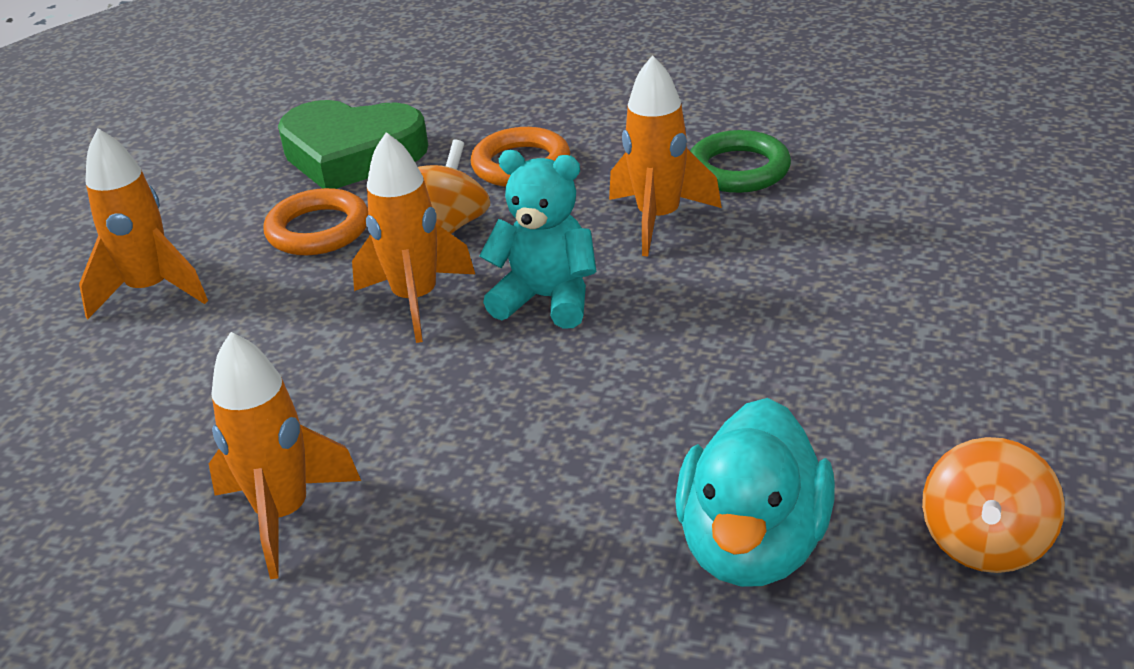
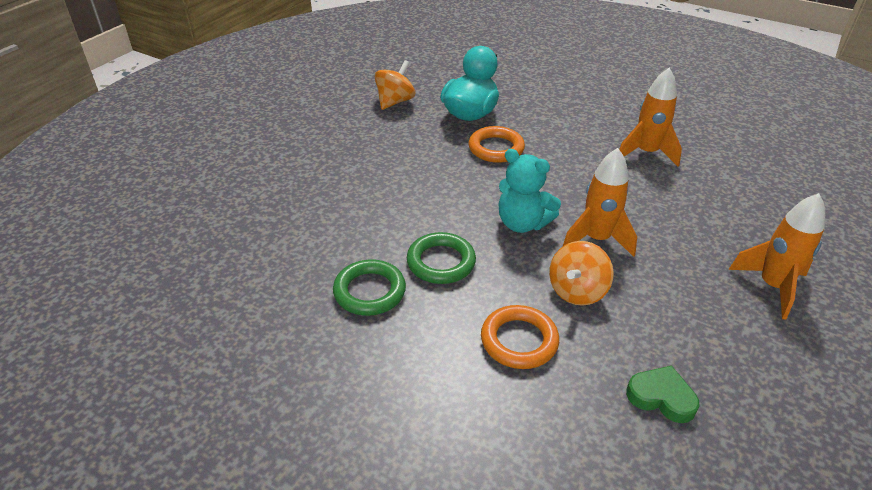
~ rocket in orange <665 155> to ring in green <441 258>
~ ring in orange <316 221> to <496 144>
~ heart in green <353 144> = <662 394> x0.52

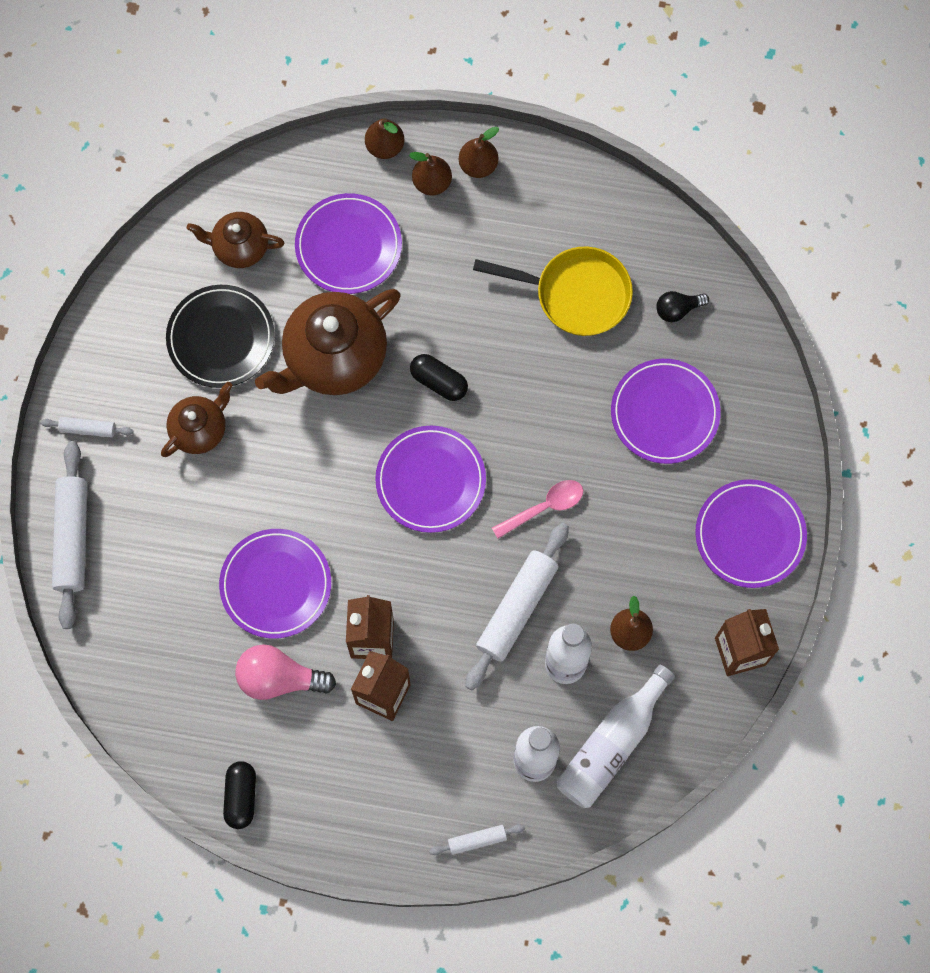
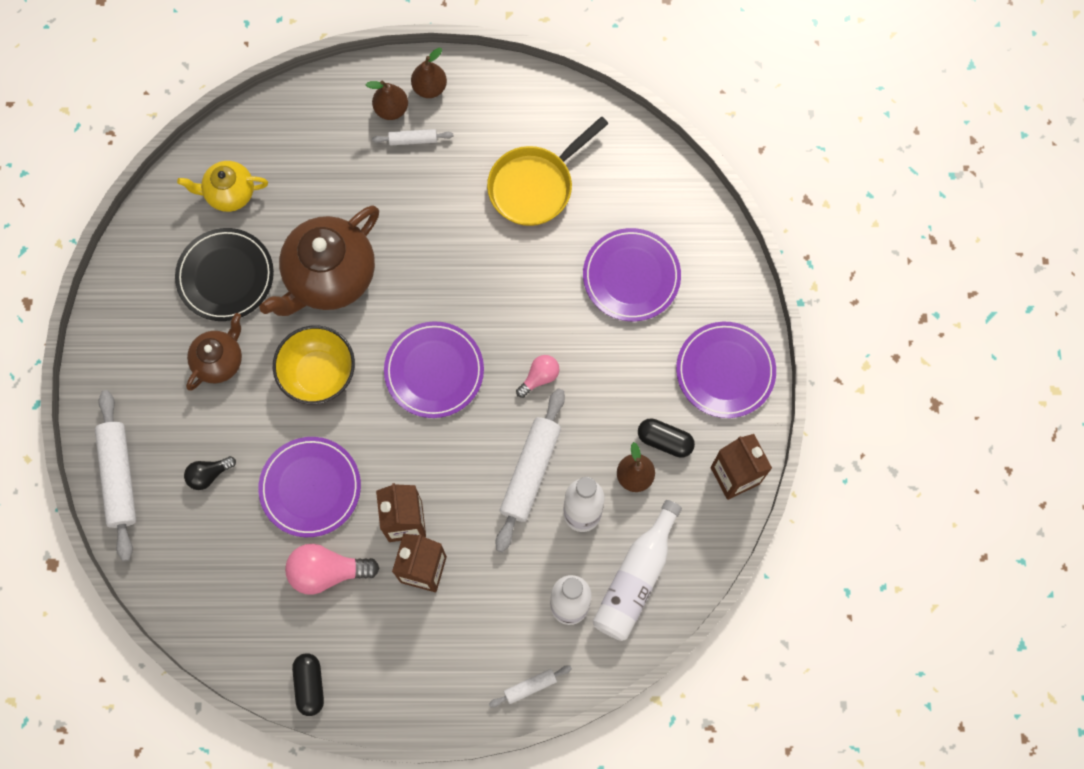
~ teapot in brown <235 240> to teapot in yellow <222 186>
~ light bulb in black <682 306> to <210 473>
+ bowl in yellow <314 364>
~ rolling pin in white <86 427> to <412 137>
~ pan in yellow <553 291> = <548 171> 135 degrees clockwise
~ spoon in pink <537 509> to light bulb in pink <537 376>
~ capsule in black <439 377> to <666 438>
- plate in purple <348 243>
- pear in brown <384 138>

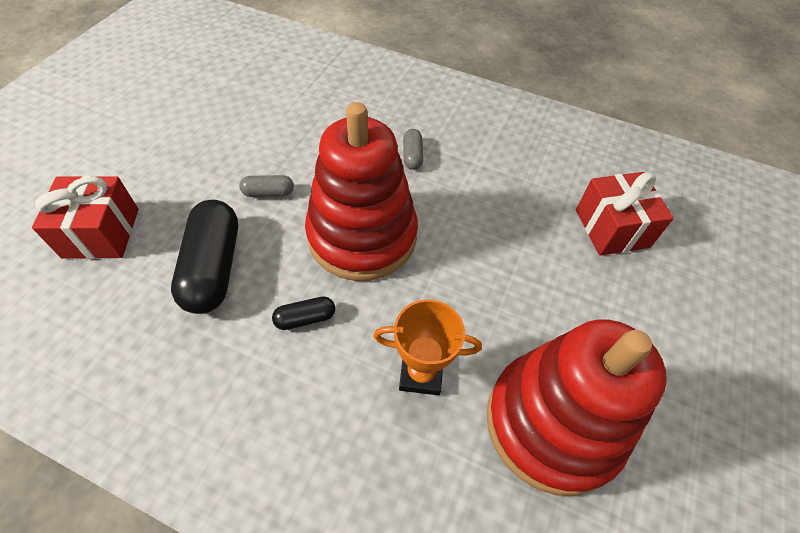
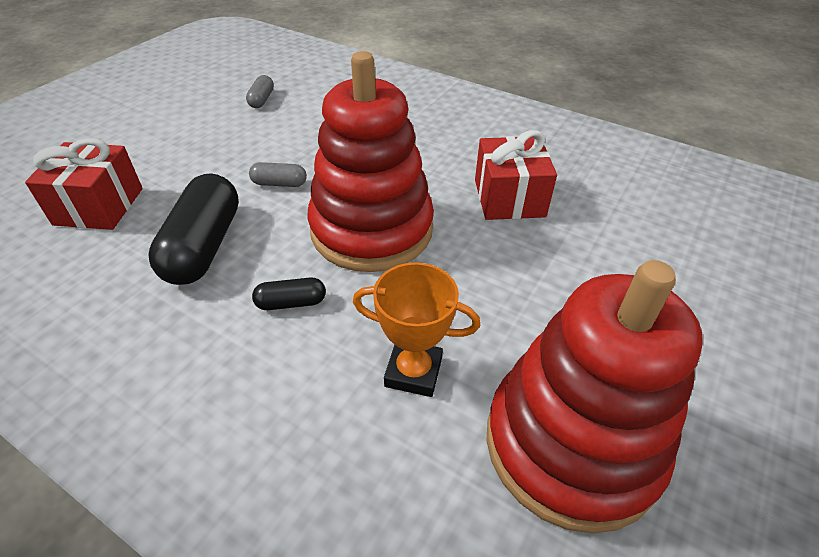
~ capsule in grey <413 149> to <260 91>
~ gift in red <625 214> to <516 175>

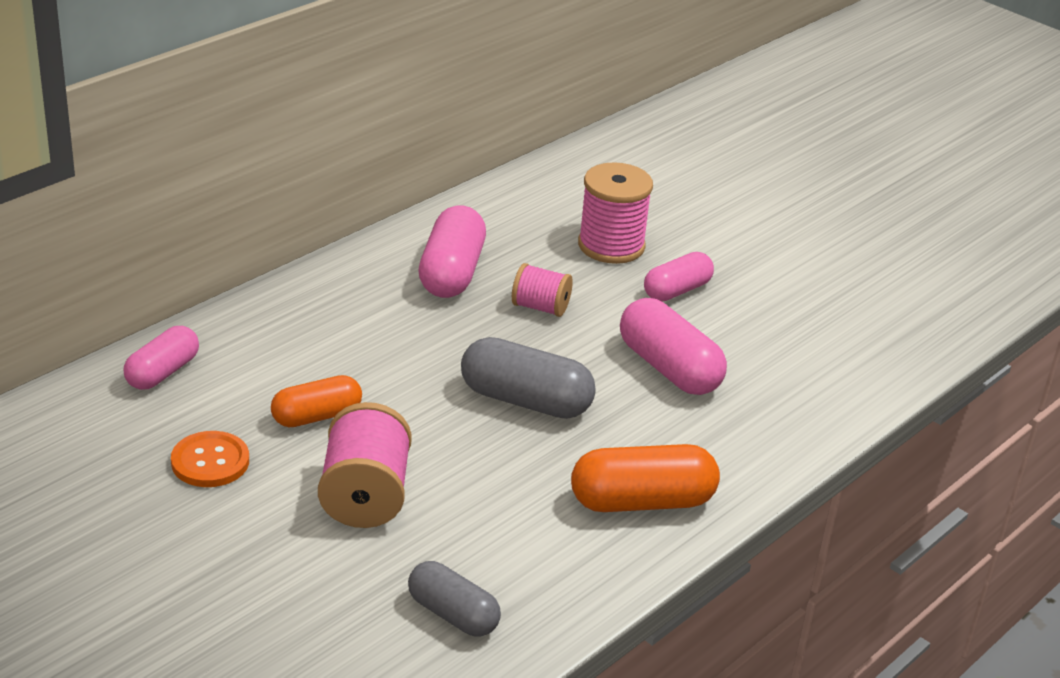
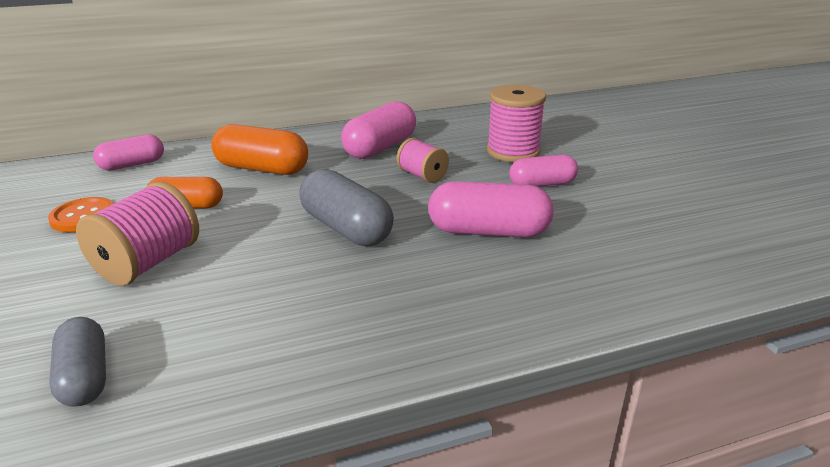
~ capsule in orange <645 478> to <259 149>
~ capsule in pink <673 346> = <491 209> 75 degrees counterclockwise

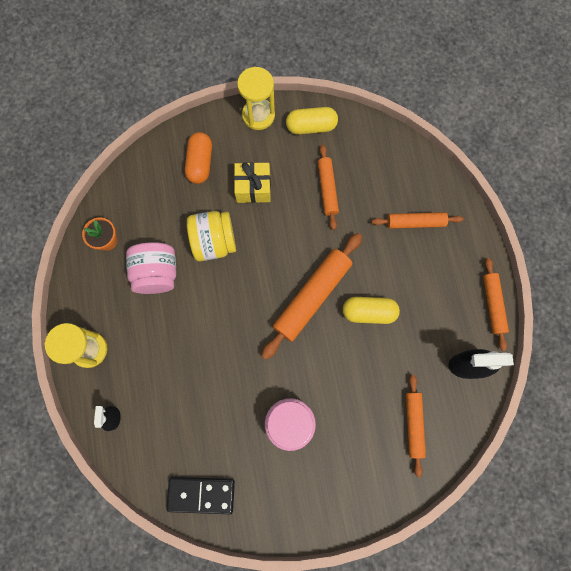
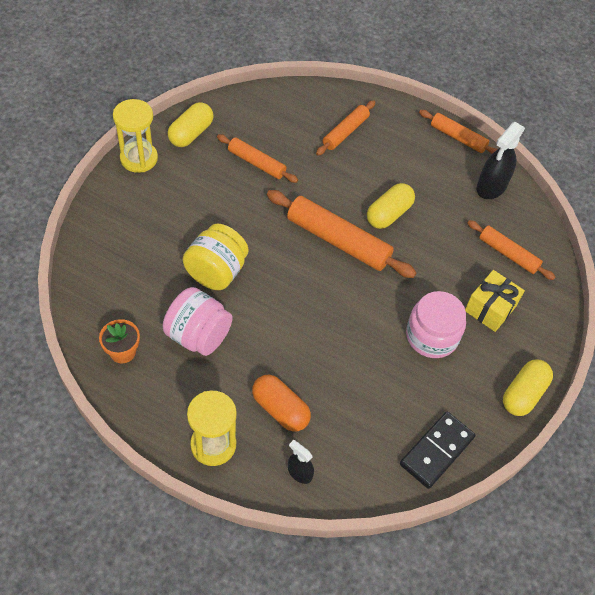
~ capsule in orange <198 158> to <281 403>
~ rolling pin in orange <312 296> = <341 234> 45 degrees counterclockwise
~ gift in yellow <252 182> to <495 301>
+ capsule in yellow <528 387>

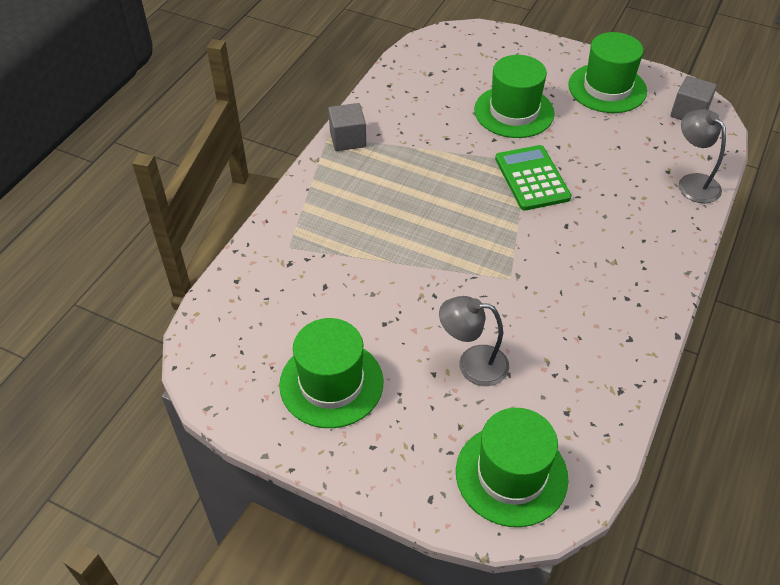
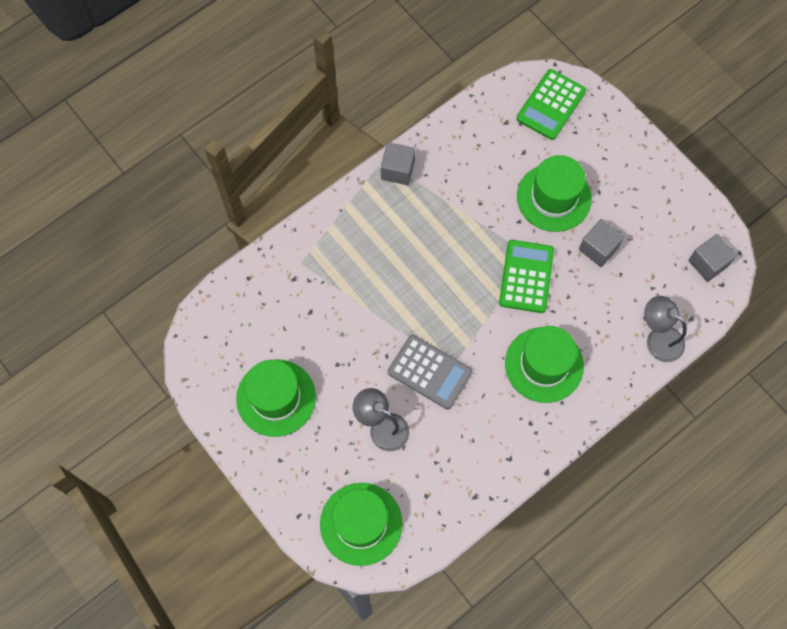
+ calculator in grey <430 372>
~ hat in green <607 72> to <544 364>
+ calculator in green <551 104>
+ cube in grey <601 243>
~ lamp in grey <702 156> = <665 329> 45 degrees counterclockwise

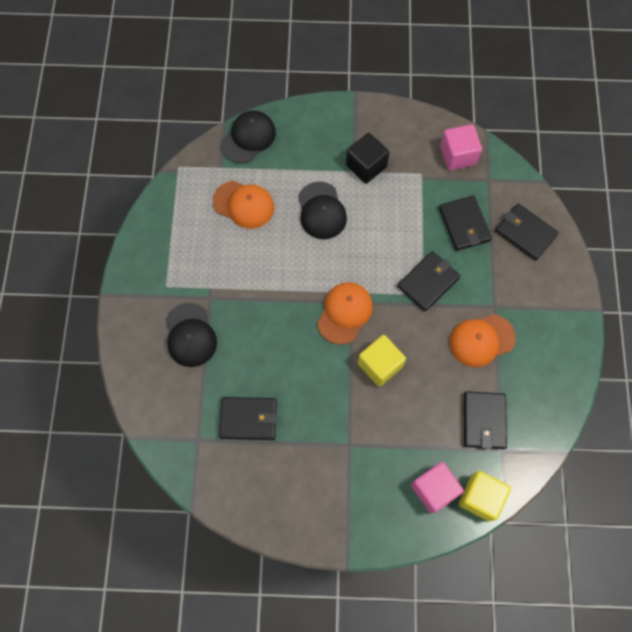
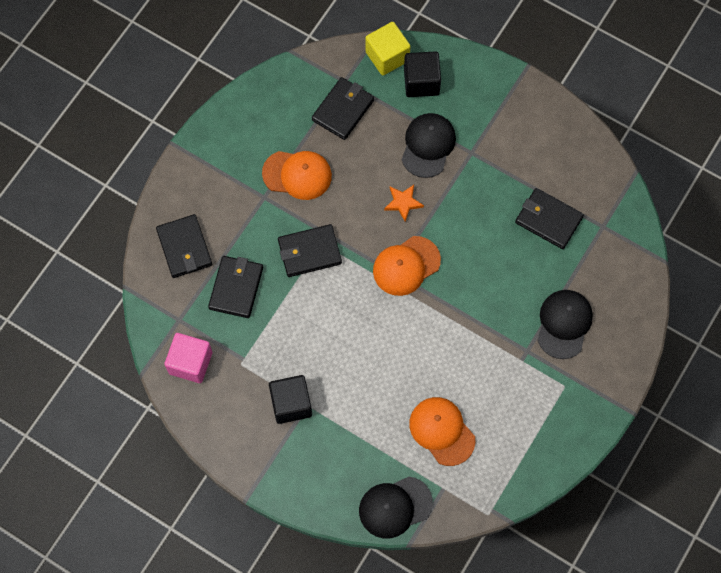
~ cube in yellow <382 361> to star in orange <404 203>
~ cap in black <322 210> to <429 145>
~ cube in pink <437 488> to cube in black <422 74>

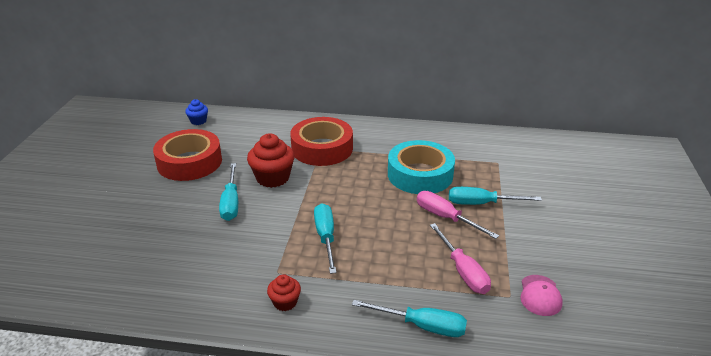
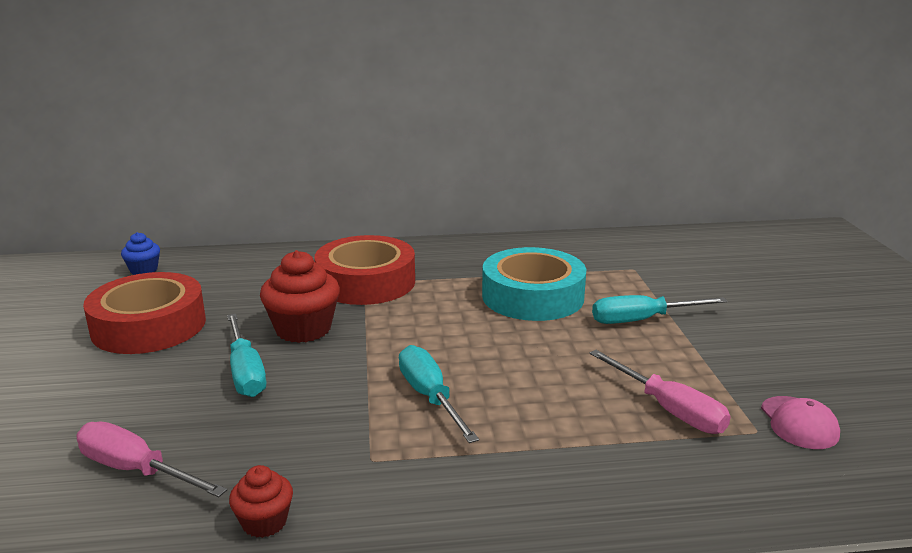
~ screwdriver in pink <458 215> to <151 459>
~ cupcake in red <284 292> to <261 501>
- screwdriver in turquoise <409 318>

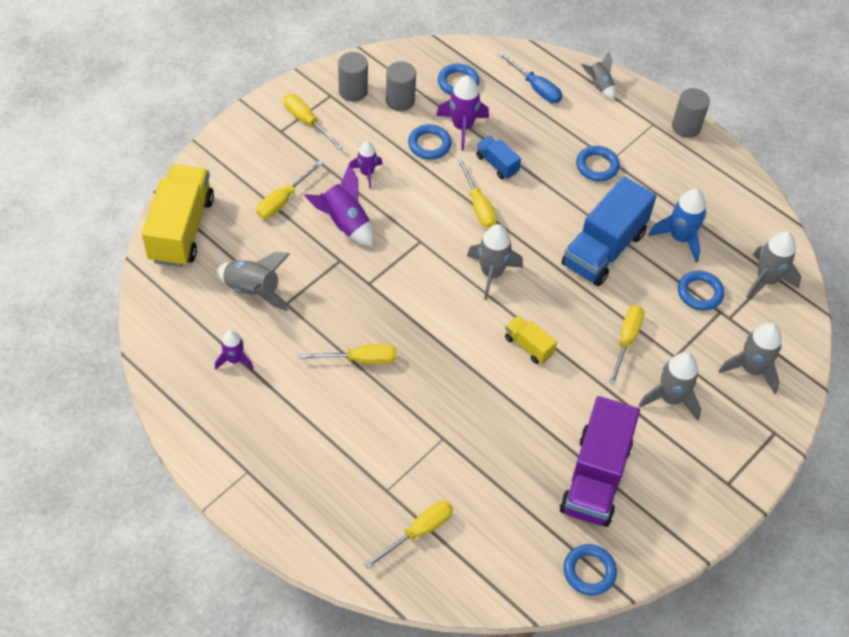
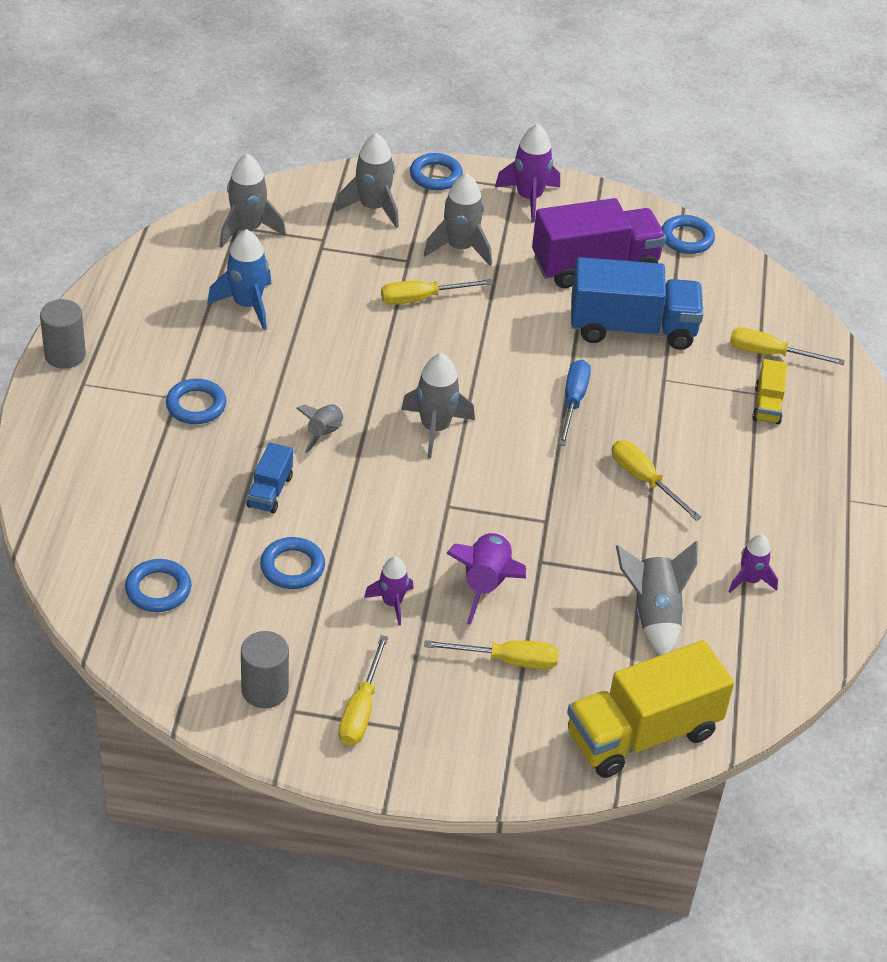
~ rocket in grey <598 75> to <319 428>
~ ring in blue <701 290> to <436 171>
~ rocket in purple <462 112> to <527 173>
~ screwdriver in blue <530 77> to <574 403>
~ truck in blue <609 231> to <637 303>
~ truck in yellow <531 340> to <769 392>
- cylinder in grey <401 86>
- screwdriver in yellow <477 193>

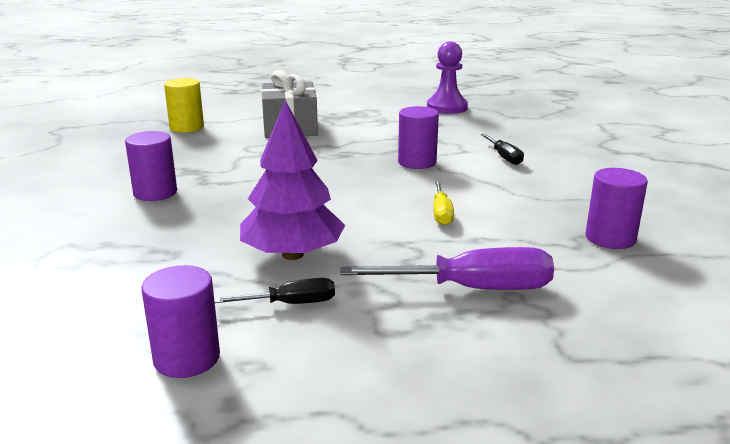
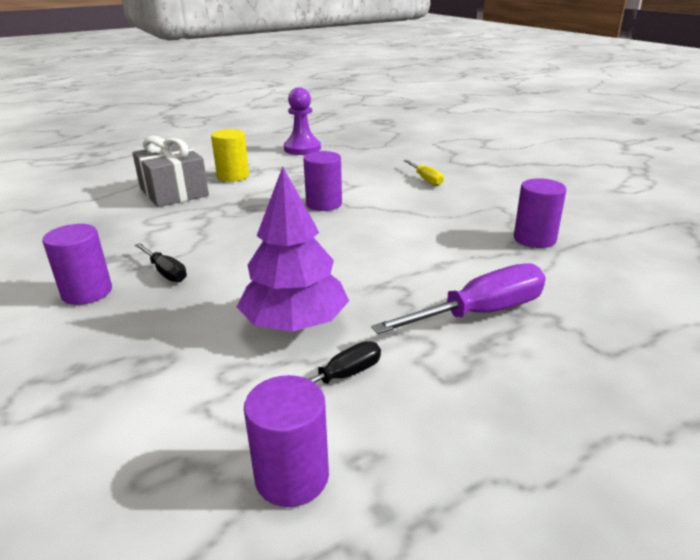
~ screwdriver in black <502 149> to <161 262>
~ cylinder in yellow <184 105> to <230 155>
~ screwdriver in yellow <443 203> to <423 173>

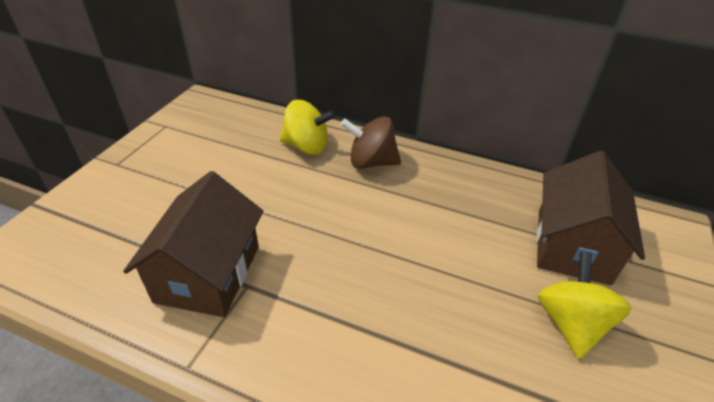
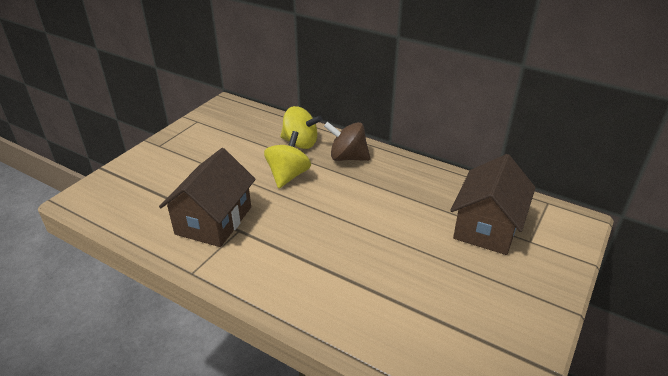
~ spinning top in yellow <585 305> to <287 159>

